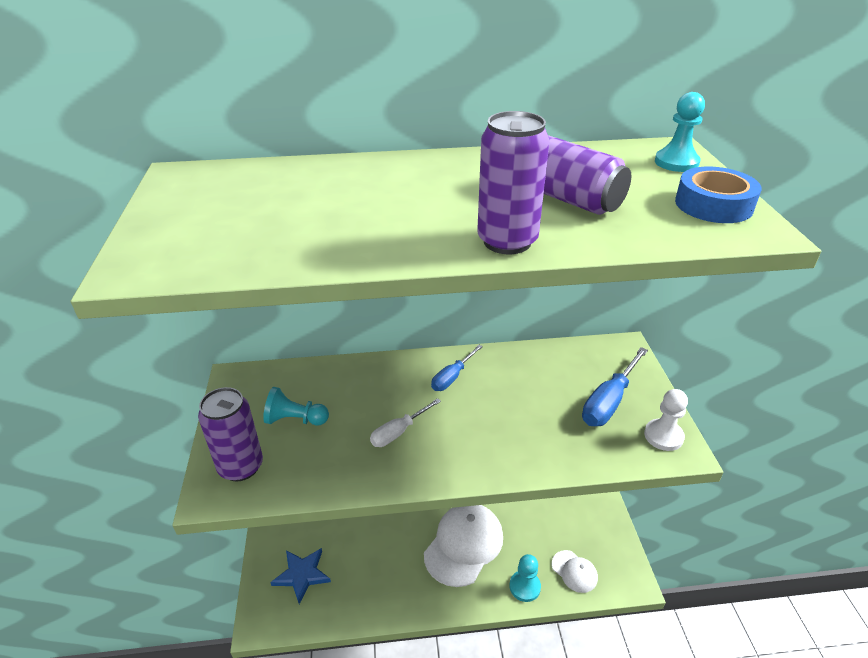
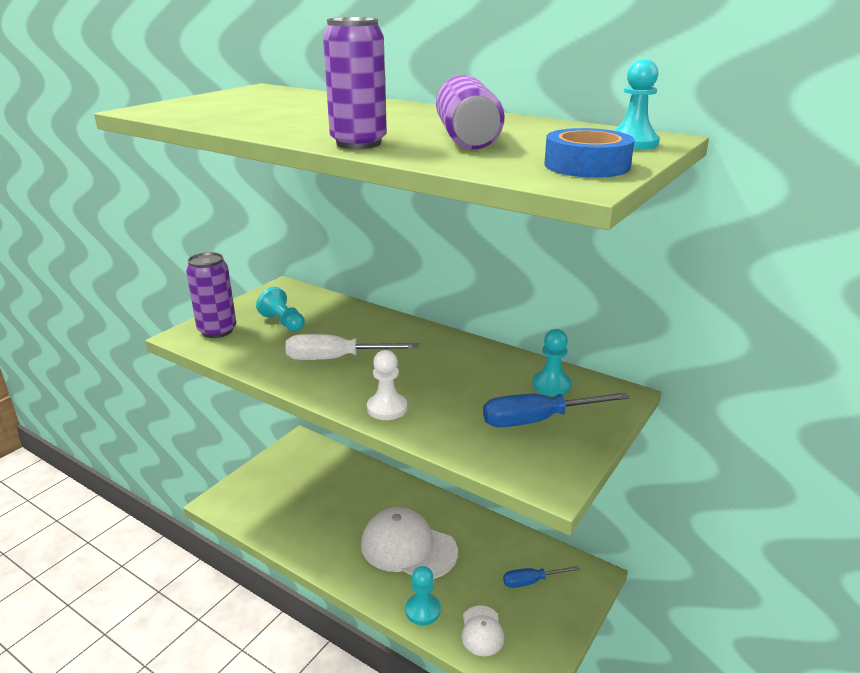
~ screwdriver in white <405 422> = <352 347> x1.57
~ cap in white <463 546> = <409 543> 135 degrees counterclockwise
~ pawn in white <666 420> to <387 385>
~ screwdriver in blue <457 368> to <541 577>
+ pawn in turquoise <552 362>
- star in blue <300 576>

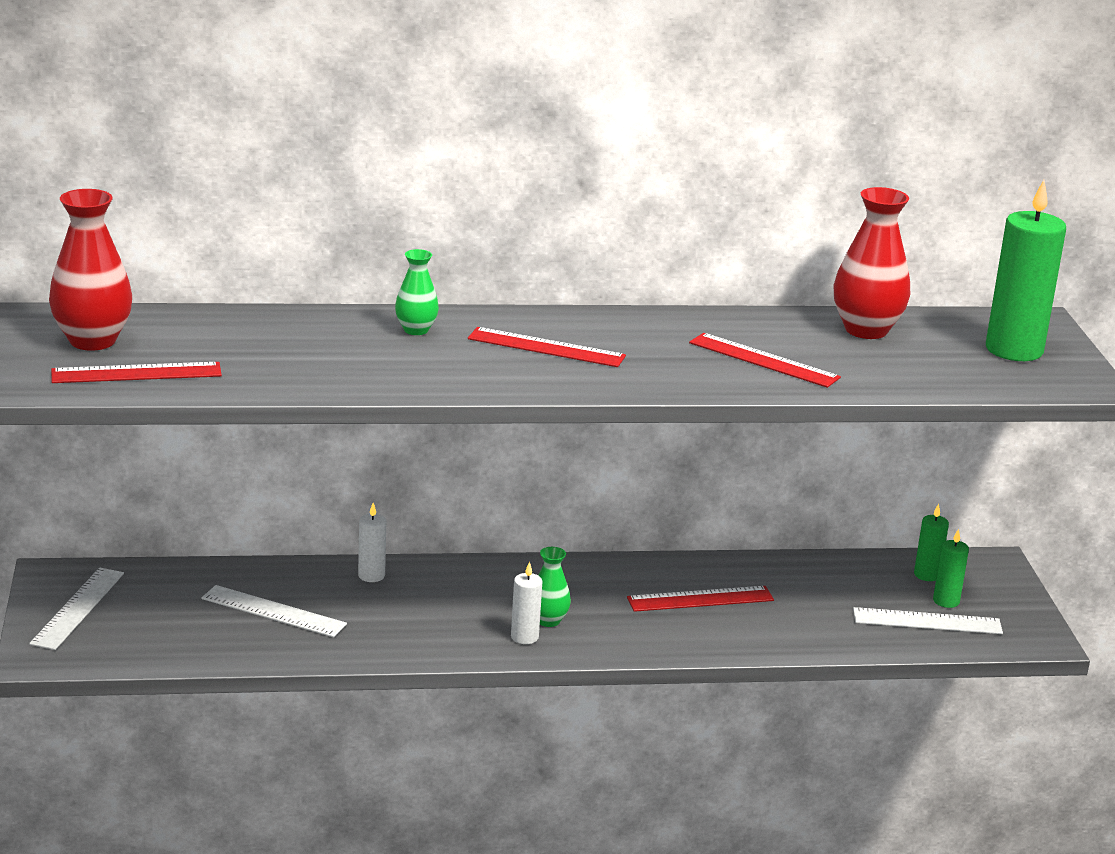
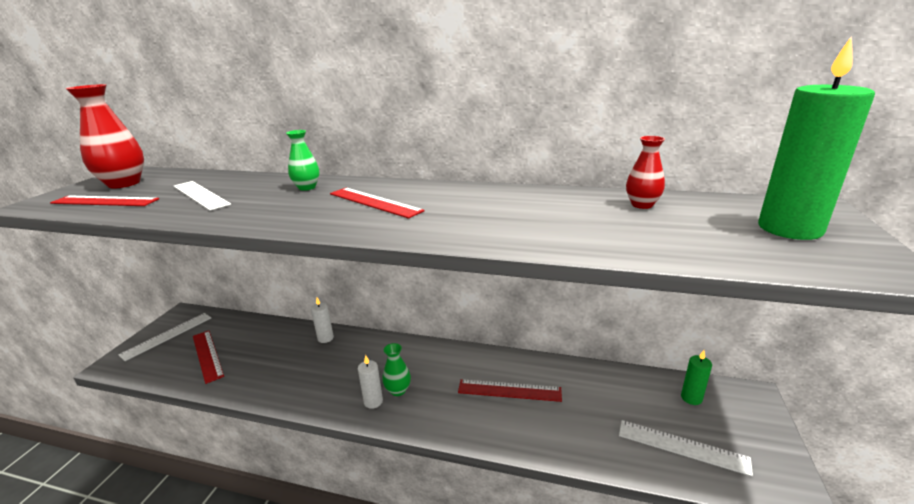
~ ruler in white <274 611> to <202 196>
~ ruler in red <765 360> to <208 357>
~ vase in red <872 263> = <645 172> x0.55
- candle in green <951 568>

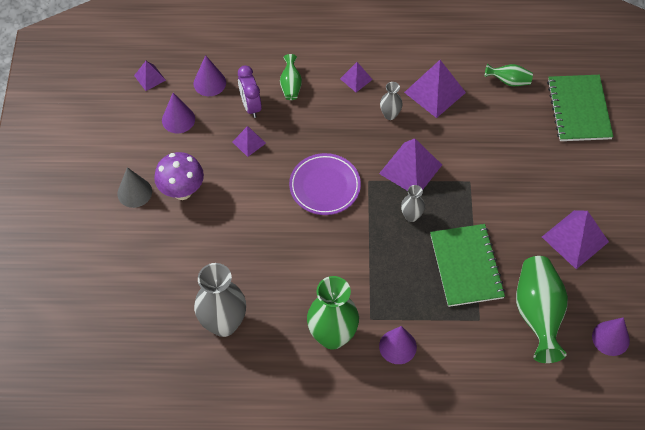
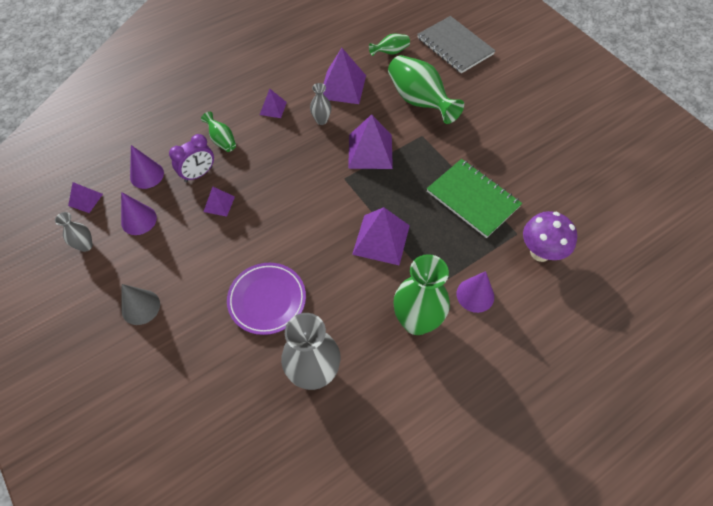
~ vase in grey <413 203> to <74 232>
~ clock in purple <250 91> = <191 158> 75 degrees counterclockwise
~ plate in purple <325 184> to <266 299>
~ pyramid in purple <575 239> to <381 236>
~ vase in green <542 309> to <426 89>
~ notebook in green <580 108> to notebook in grey <456 45>
~ mushroom in purple <179 176> to <550 236>
- cone in purple <611 336>

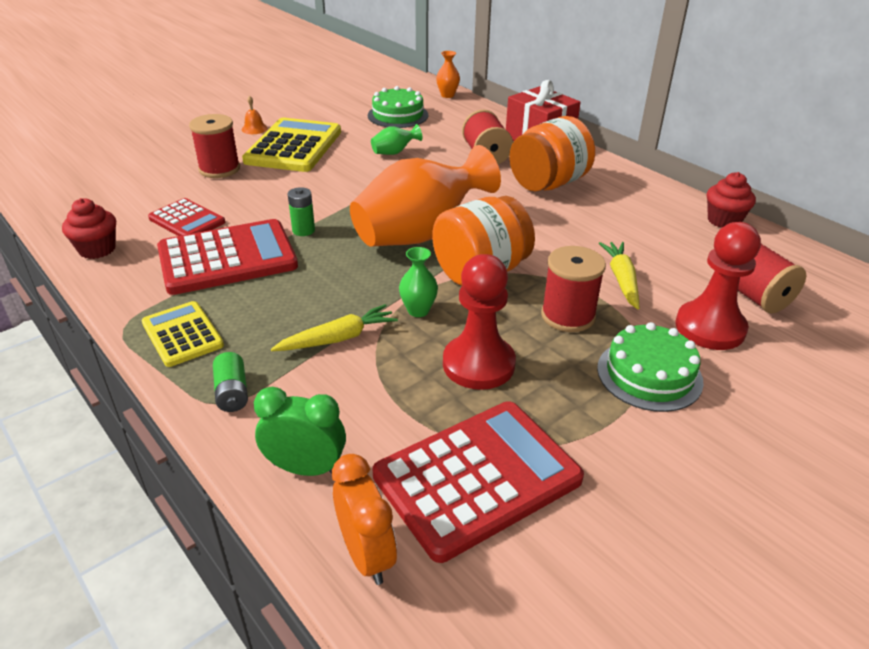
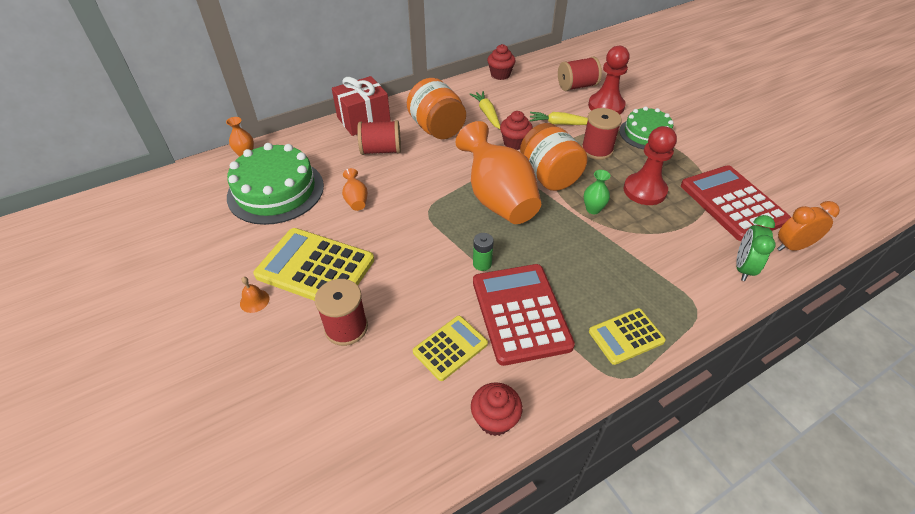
~ cake in green <398 107> = <275 184> x1.59
~ vase in green <396 139> to vase in orange <355 189>
~ calculator in red <186 217> to calculator in yellow <450 348>
~ carrot in yellow <334 327> to <485 110>
+ cupcake in red <516 130>
- battery in green <230 382>

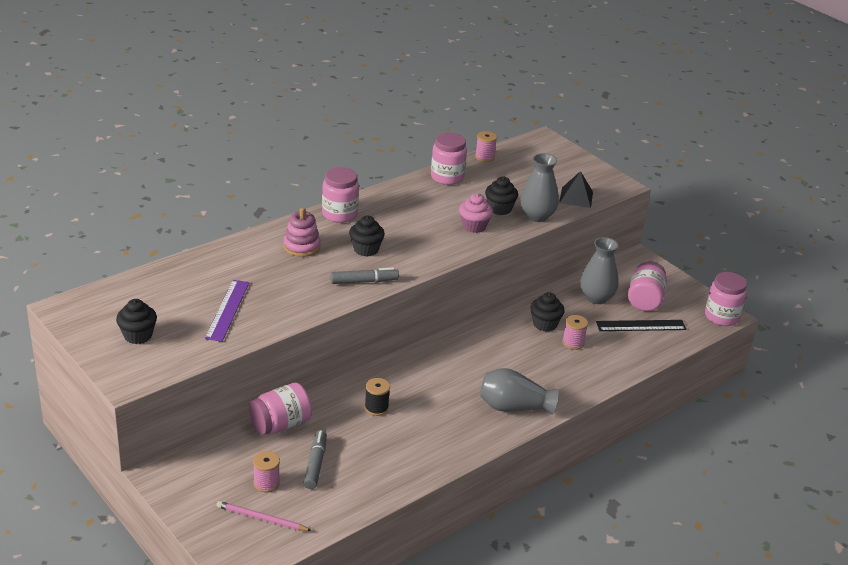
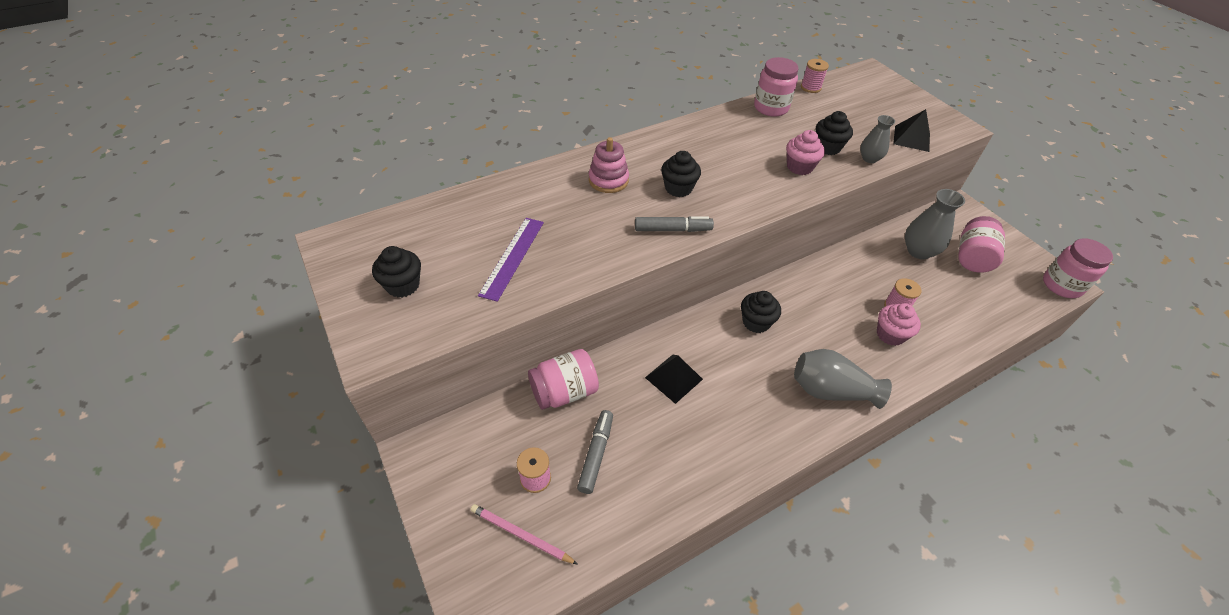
~ spool in black <377 397> to pyramid in black <674 379>
~ cupcake in black <547 312> to <761 312>
~ vase in grey <539 187> = <877 139> x0.62
+ cupcake in pink <899 324>
- jar in pink <340 195>
- ruler in black <641 325>

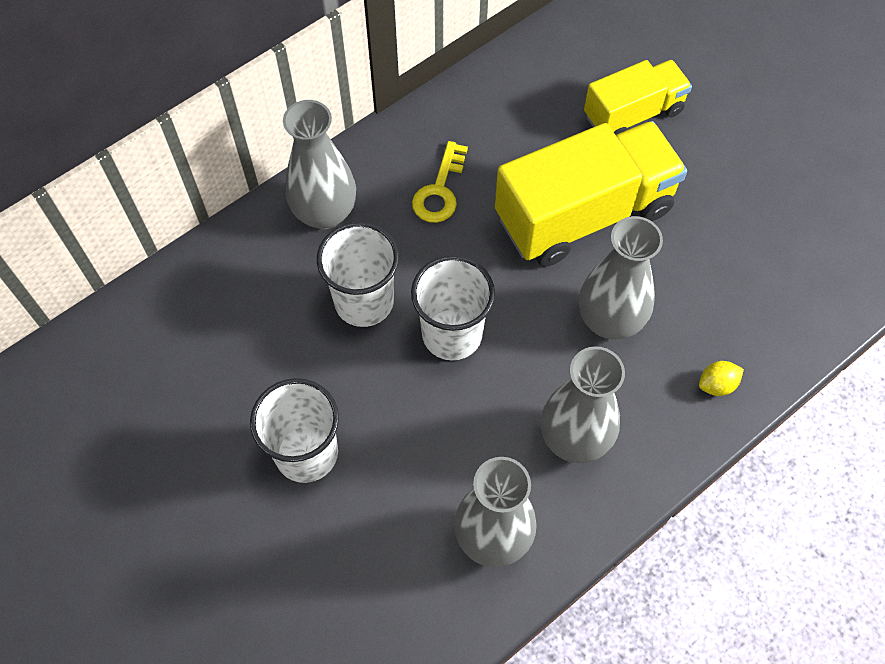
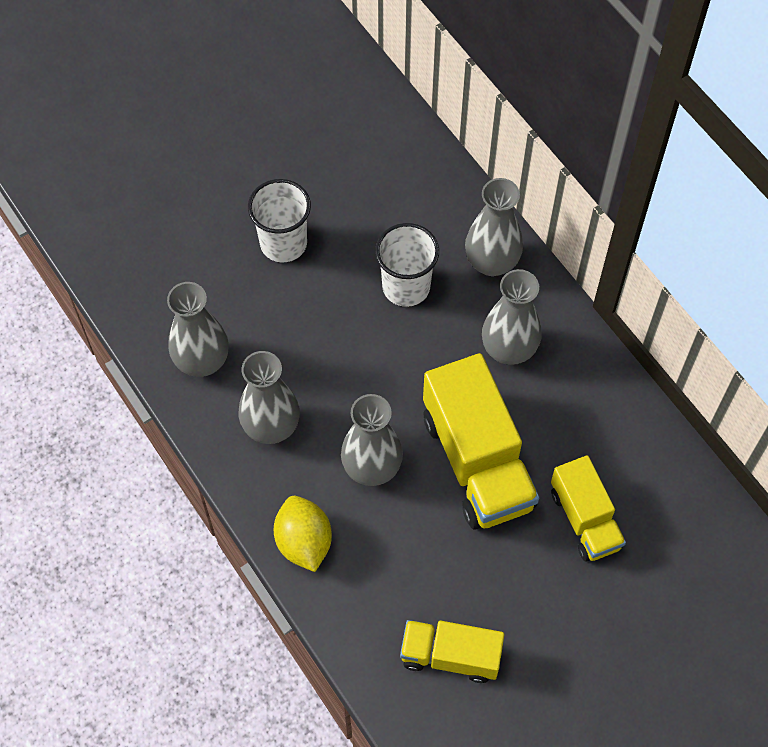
~ lemon in yellow <721 378> = <303 534> x1.98
+ truck in yellow <452 651>
~ key in yellow <440 182> to vase in grey <512 317>
- cup in white <453 308>

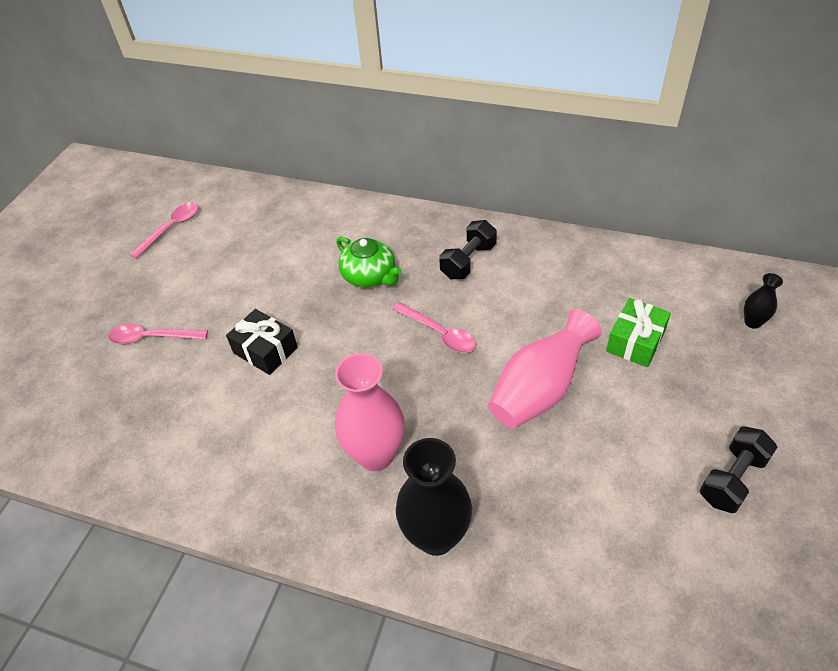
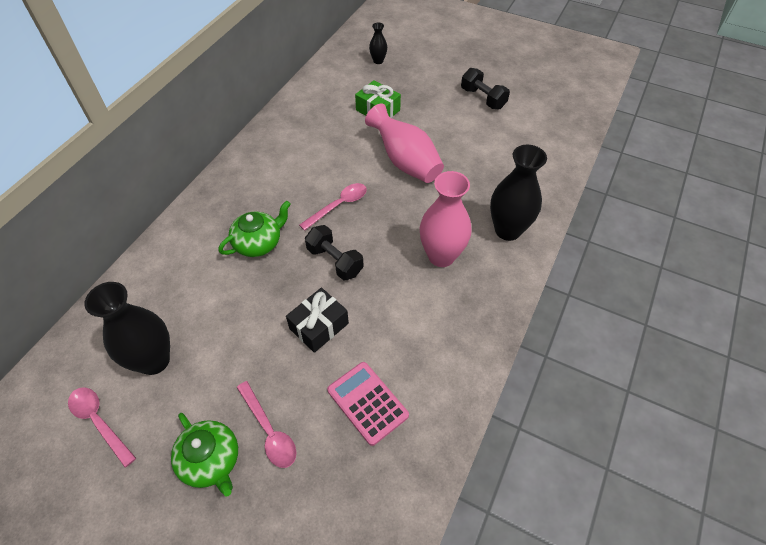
+ vase in black <127 328>
+ teapot in green <204 454>
~ spoon in pink <158 333> = <266 424> 45 degrees counterclockwise
~ dumbbell in black <468 249> to <334 252>
+ calculator in pink <368 404>

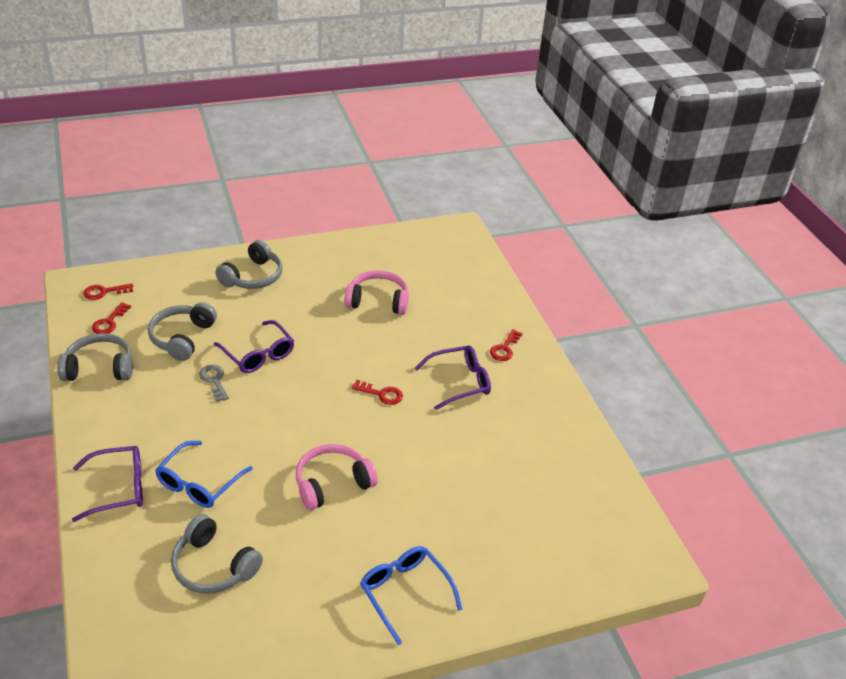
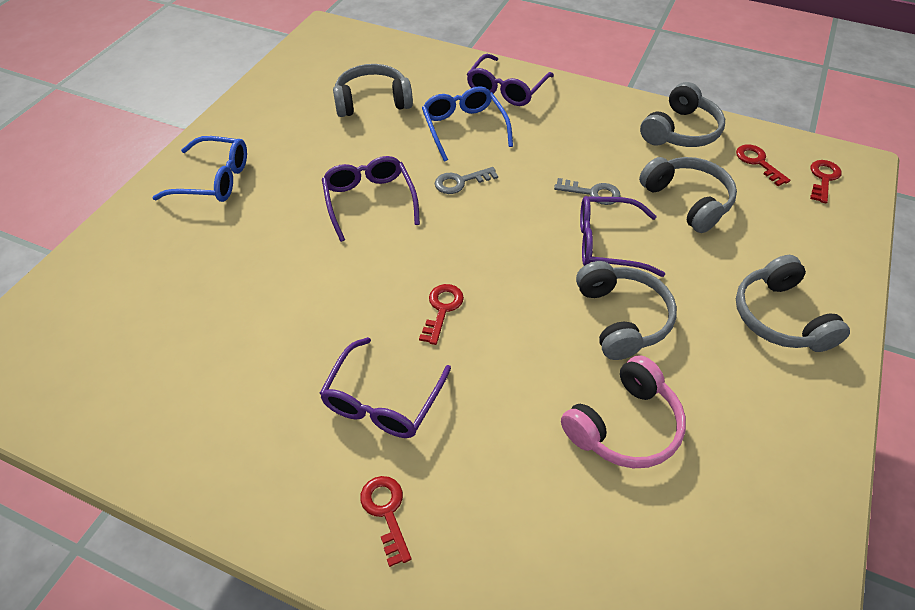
~ headphones in pink <337 477> to glasses in purple <371 199>
~ key in red <377 392> = <441 314> 135 degrees clockwise
+ key in grey <466 180>
+ headphones in grey <626 310>

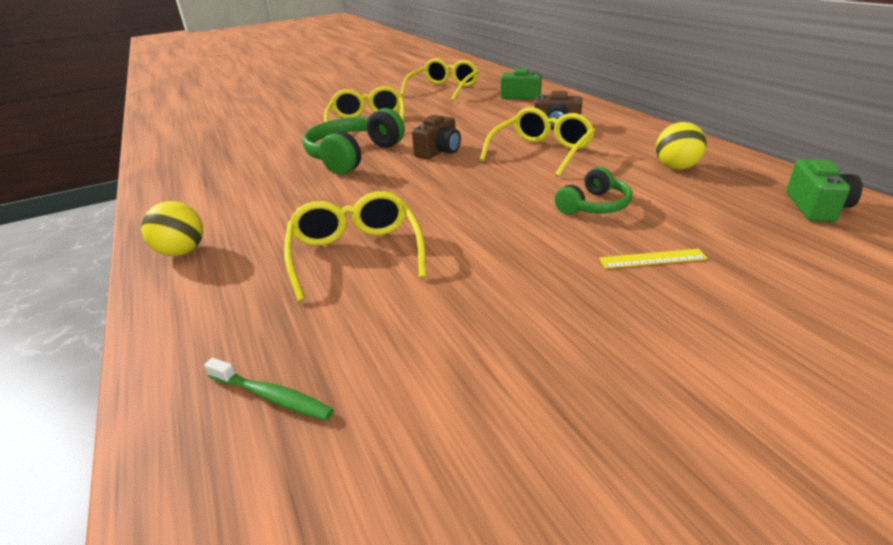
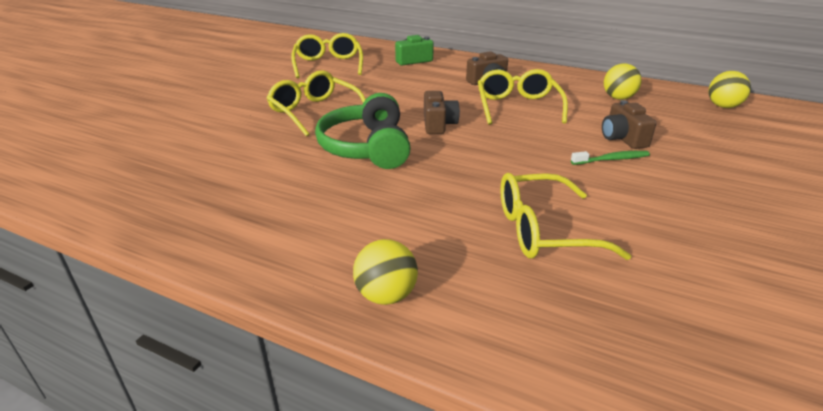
~ glasses in yellow <355 246> = <565 216> 45 degrees counterclockwise
~ toothbrush in green <269 389> to <610 158>
~ headphones in green <594 191> to camera in brown <629 124>
~ camera in green <824 190> to ball in yellow <729 89>
- ruler in yellow <653 258>

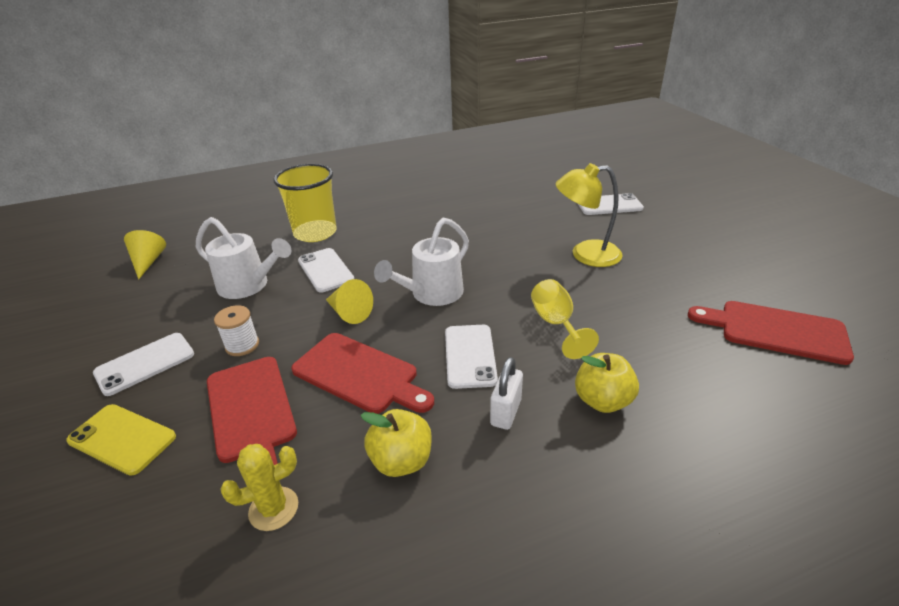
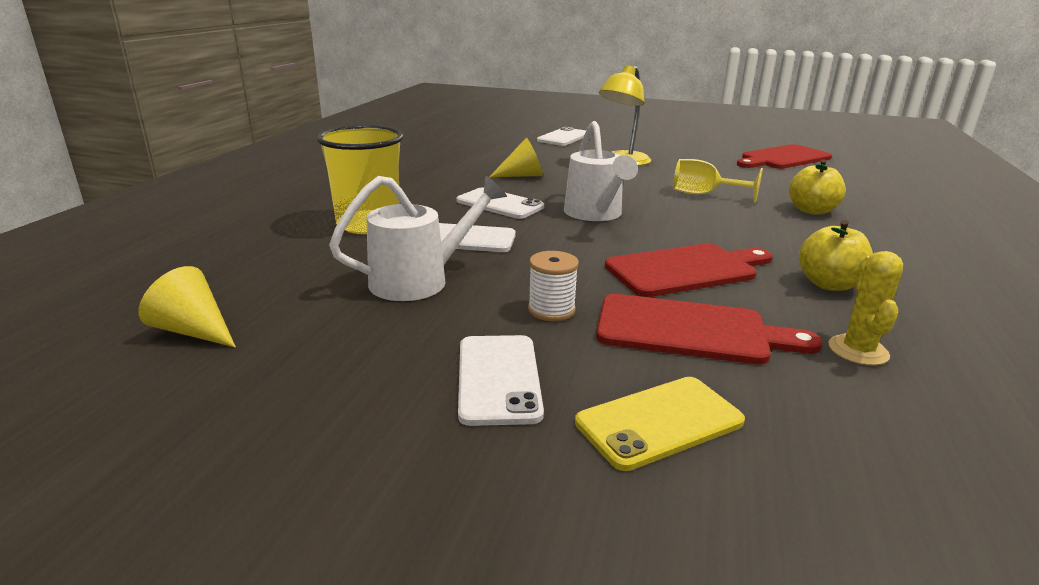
~ phone in white <471 357> to <500 203>
~ cone in yellow <349 301> to <516 157>
- padlock in white <506 393>

